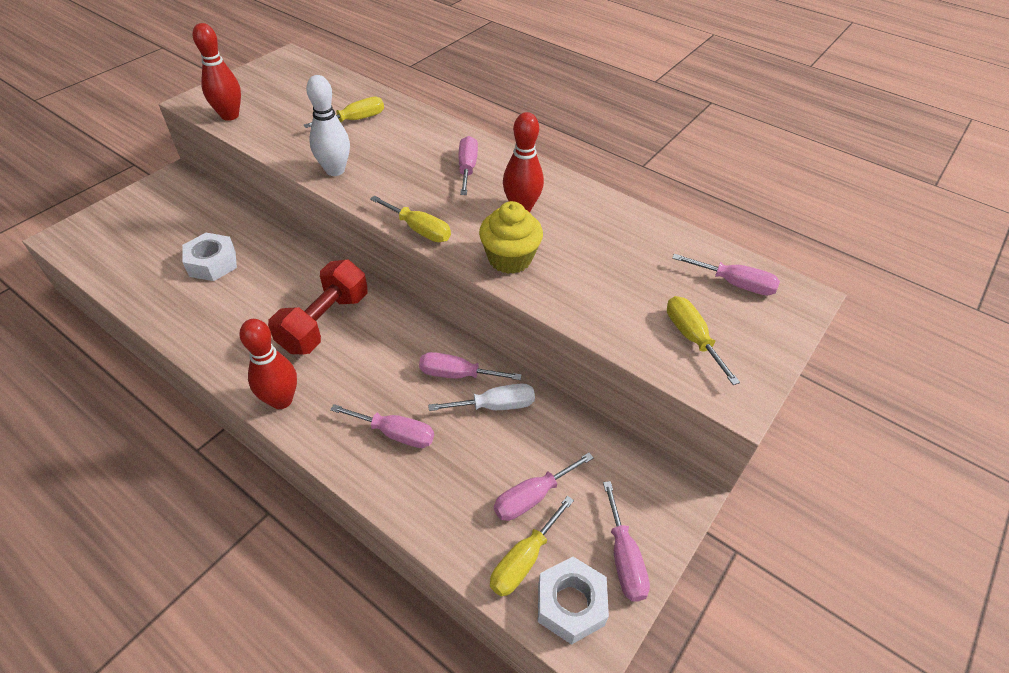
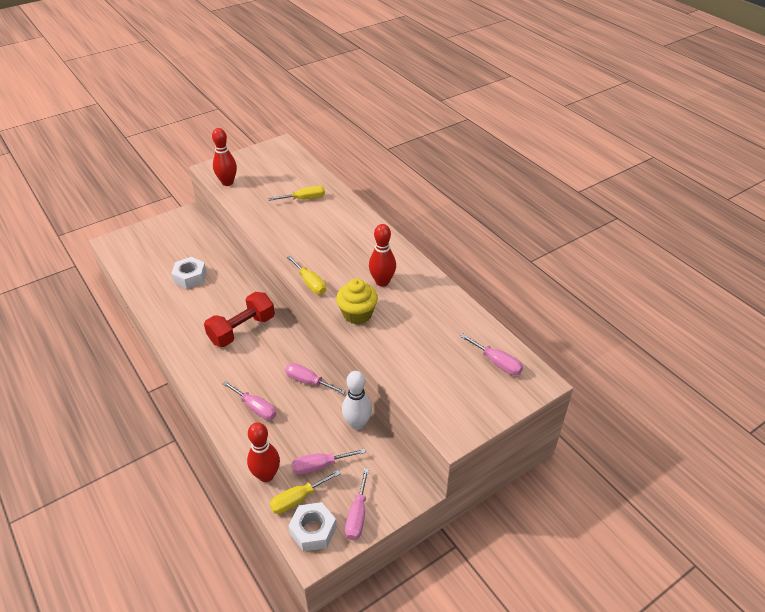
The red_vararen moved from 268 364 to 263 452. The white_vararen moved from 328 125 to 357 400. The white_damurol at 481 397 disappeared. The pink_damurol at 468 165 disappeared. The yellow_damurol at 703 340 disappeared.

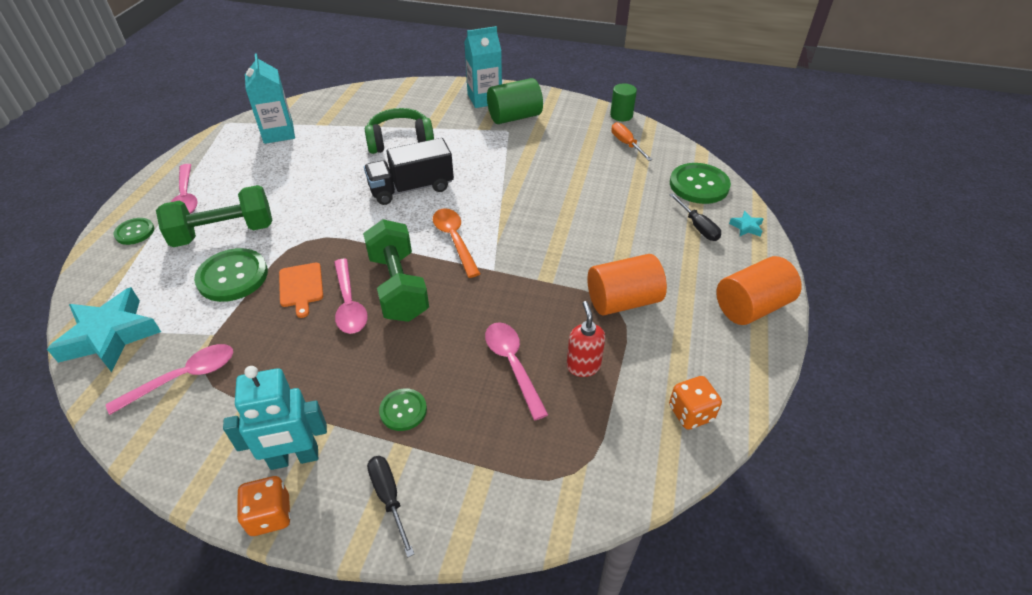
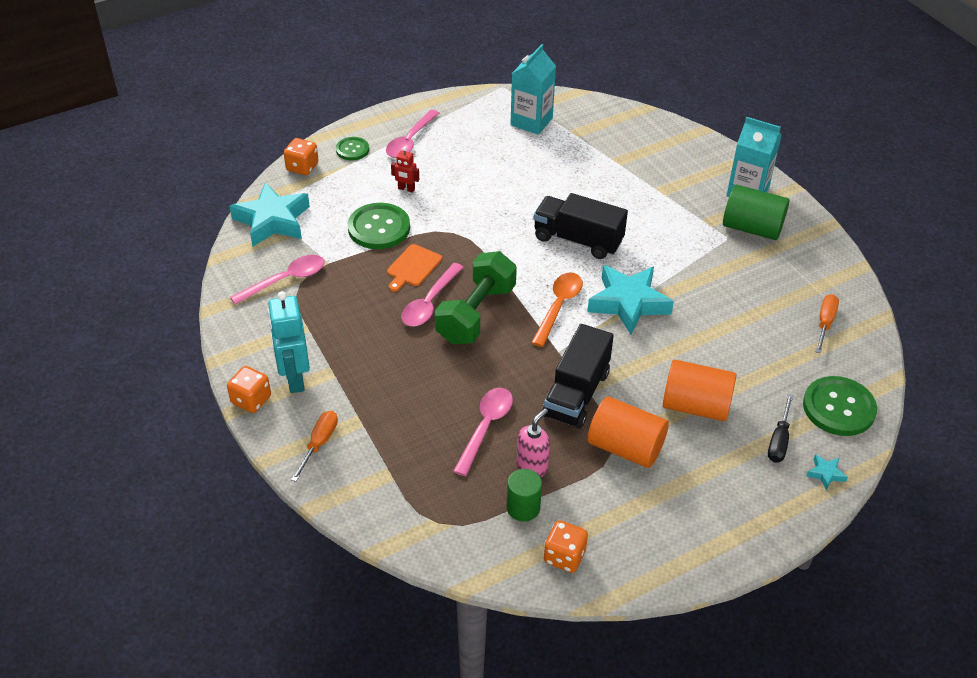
The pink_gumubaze at 169 379 turned 45 degrees counterclockwise. The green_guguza at 214 216 was replaced by the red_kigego at 405 170. The turquoise_kigego at 275 418 turned 45 degrees clockwise. The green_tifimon at 399 131 disappeared. The black_damurol at 390 506 became the orange_damurol at 314 446. The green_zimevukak at 403 409 disappeared. The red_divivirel at 586 339 became the pink_divivirel at 533 442. The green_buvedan moved from 623 102 to 524 495. The orange_buvedan moved from 759 290 to 699 390. The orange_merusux at 301 156 appeared. The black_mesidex at 578 376 appeared. The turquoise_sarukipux at 630 300 appeared.

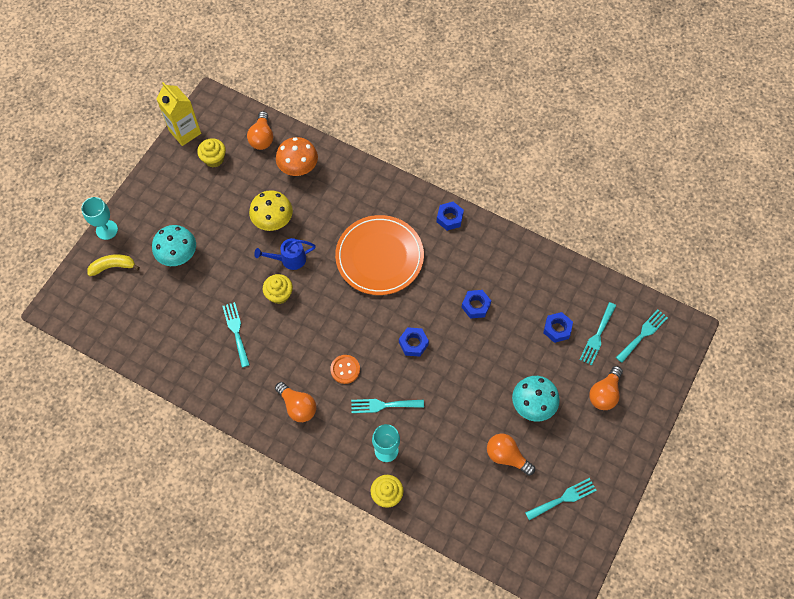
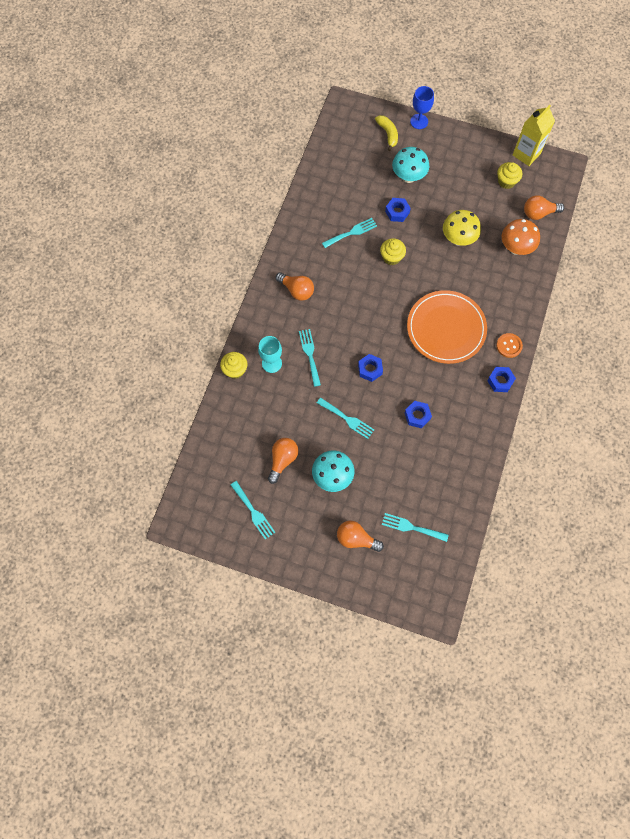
The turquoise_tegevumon at 99 218 became the blue_tegevumon at 422 107. The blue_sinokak at 285 254 disappeared. The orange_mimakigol at 295 402 turned 90 degrees counterclockwise. The orange_zimevukak moved from 345 369 to 509 345. The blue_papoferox moved from 558 327 to 398 210. The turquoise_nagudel moved from 642 336 to 345 418.

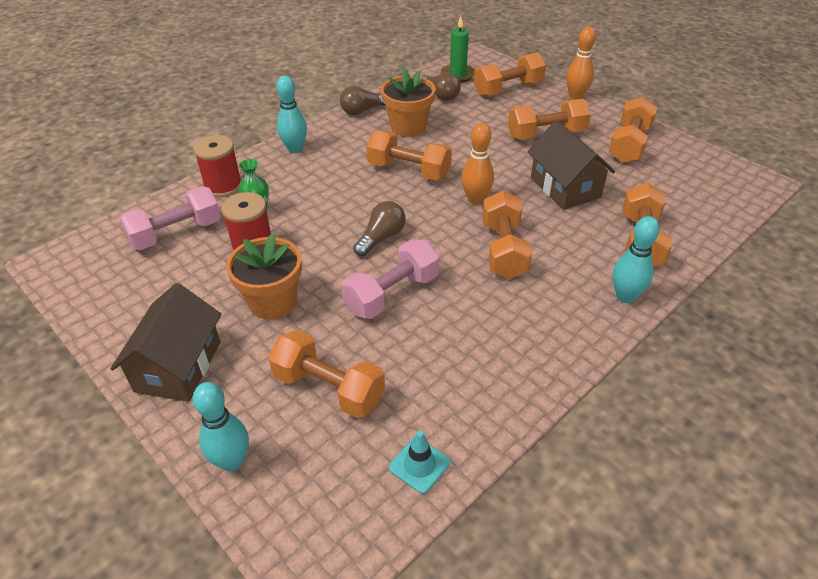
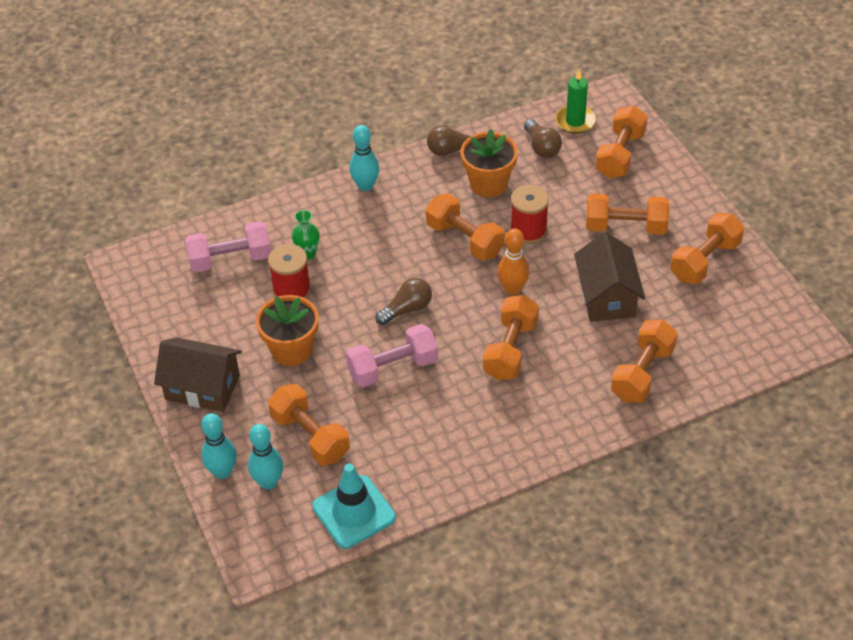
The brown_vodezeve at 165 342 turned 75 degrees clockwise. The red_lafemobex moved from 217 166 to 529 214. The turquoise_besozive at 419 462 changed to 1.80 times the size. The orange_guguza at 510 74 turned 60 degrees counterclockwise. The orange_vararen at 581 63 disappeared. The turquoise_vararen moved from 636 259 to 265 457.

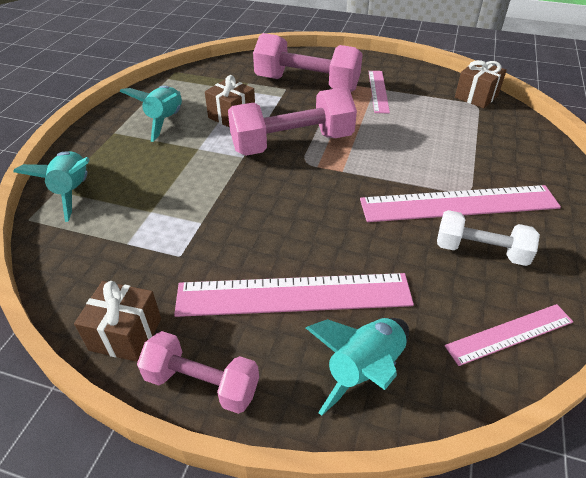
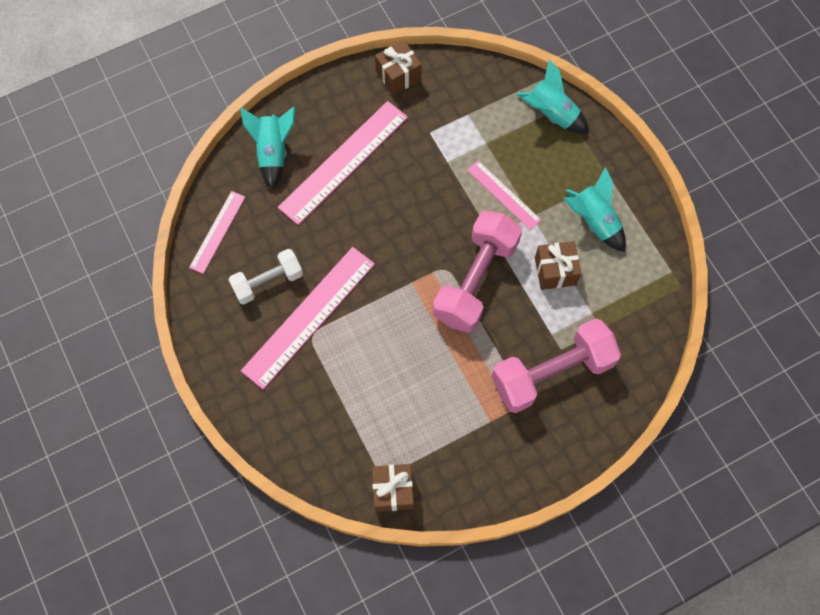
The pink_guguza at 198 372 disappeared. The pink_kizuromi moved from 379 92 to 504 195.

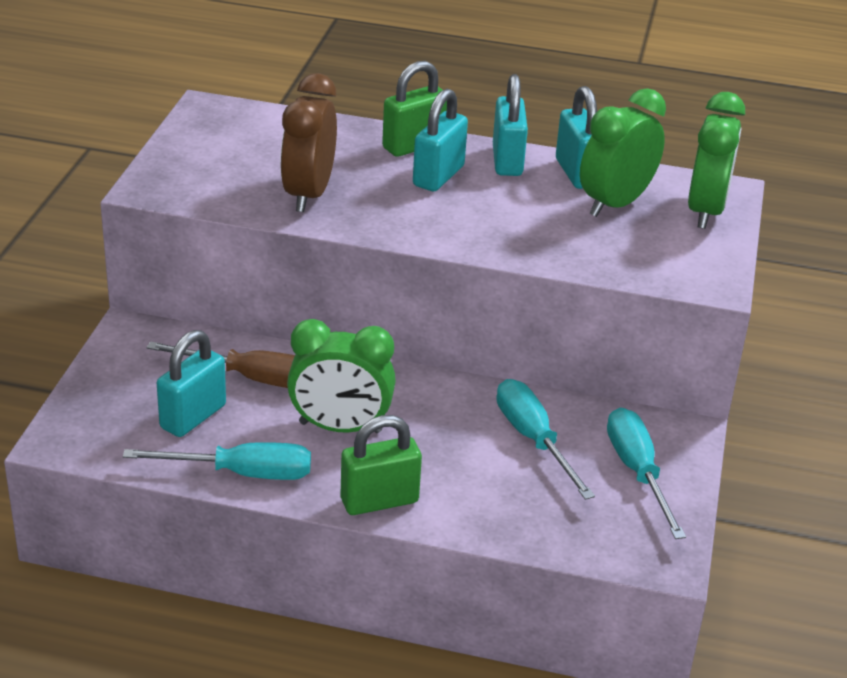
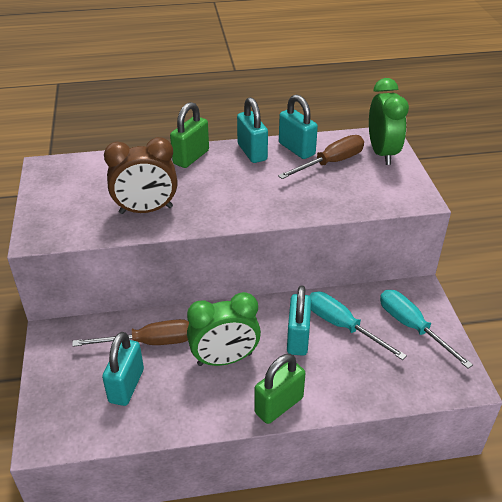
The turquoise_damurol at 217 461 disappeared. The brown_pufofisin at 308 142 turned 90 degrees counterclockwise. The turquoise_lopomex moved from 440 140 to 299 320. The green_pufofisin at 623 152 was replaced by the brown_damurol at 321 157.

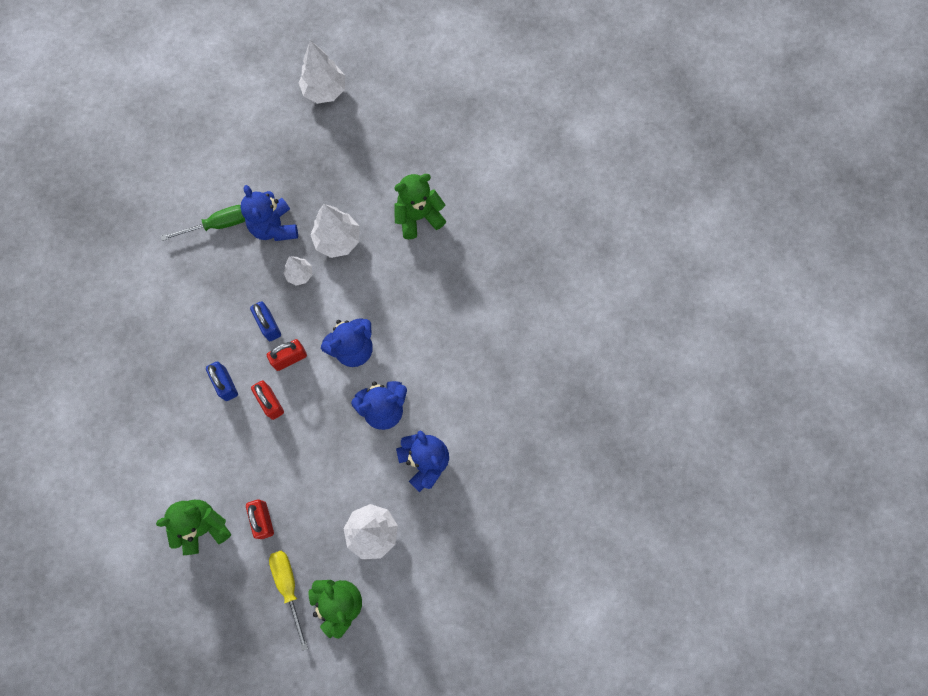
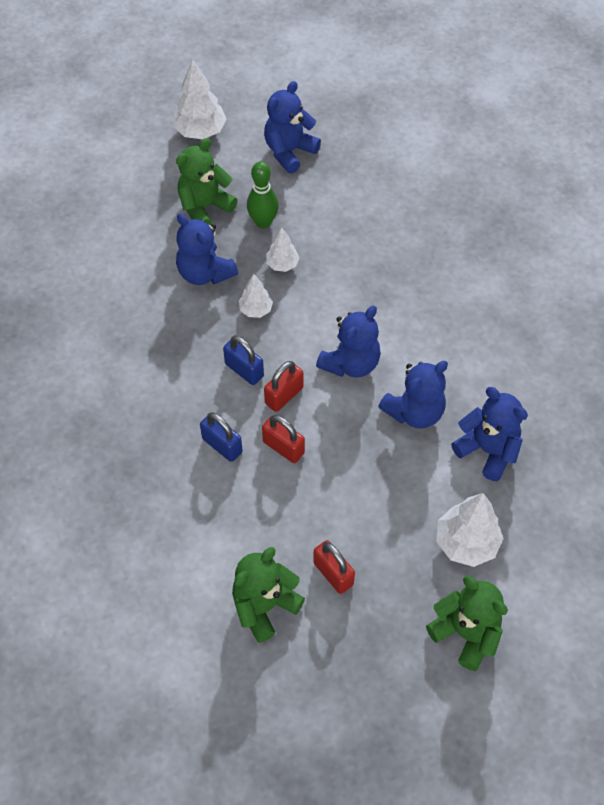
The green_damurol at 203 223 disappeared. The yellow_damurol at 288 601 disappeared. The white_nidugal at 335 231 changed to 0.58 times the size. The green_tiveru moved from 420 206 to 206 182. The green_vararen at 263 195 appeared. The blue_tiveru at 292 127 appeared.

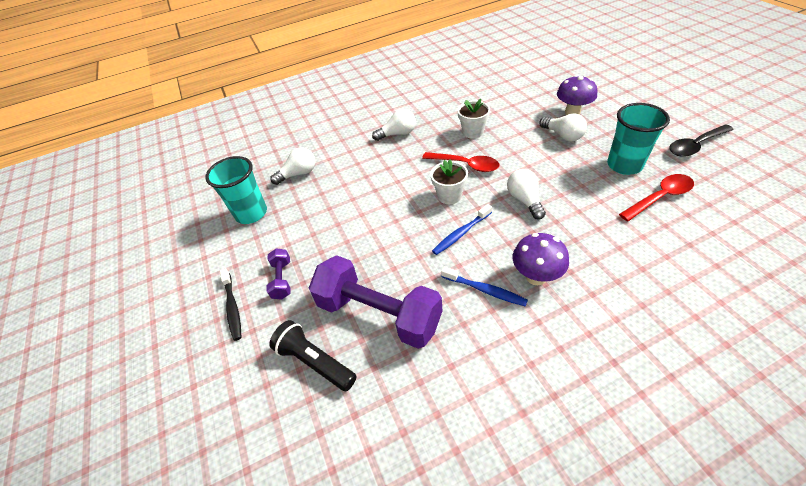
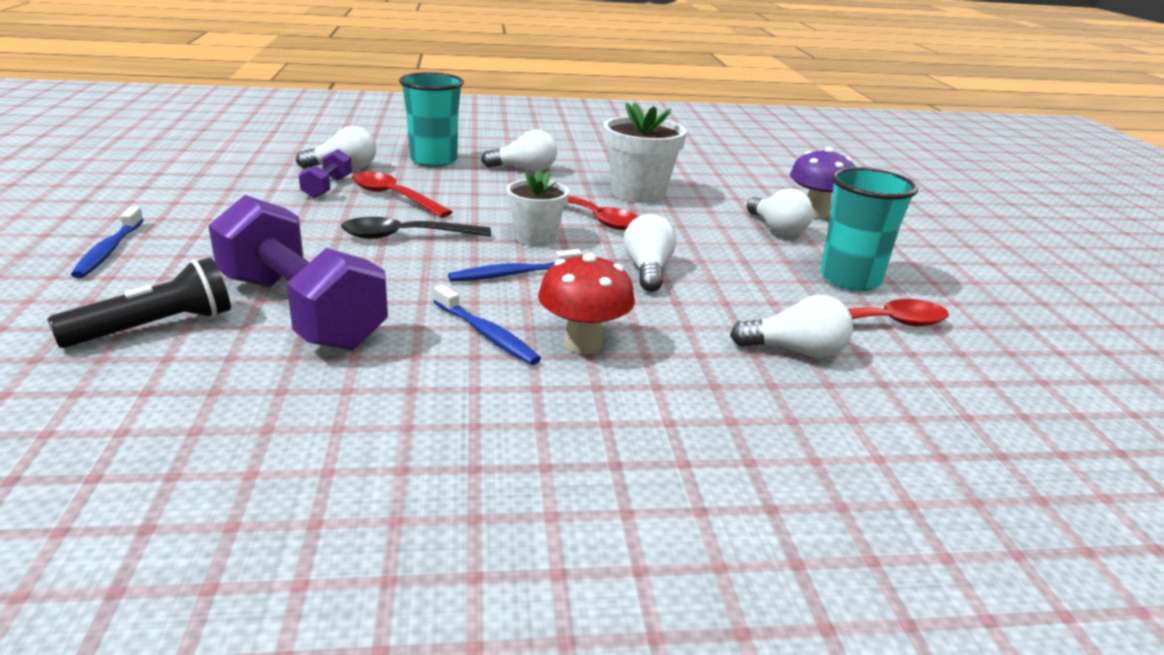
The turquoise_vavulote moved from 236 190 to 431 119. The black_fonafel at 230 304 became the blue_fonafel at 107 242. The purple_guguza moved from 278 274 to 325 173. The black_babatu at 312 355 turned 90 degrees clockwise. The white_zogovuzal at 473 119 changed to 1.53 times the size. The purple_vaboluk at 541 259 became the red_vaboluk at 586 303. The black_gumubaze moved from 701 140 to 416 228. The red_gumubaze at 402 194 appeared. The white_mimakigol at 791 326 appeared.

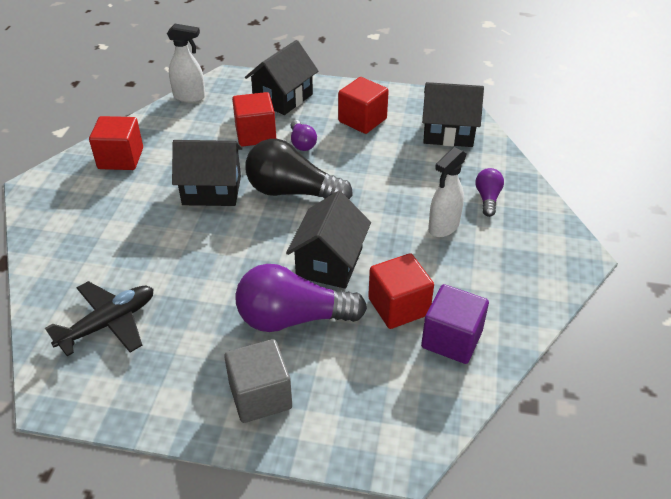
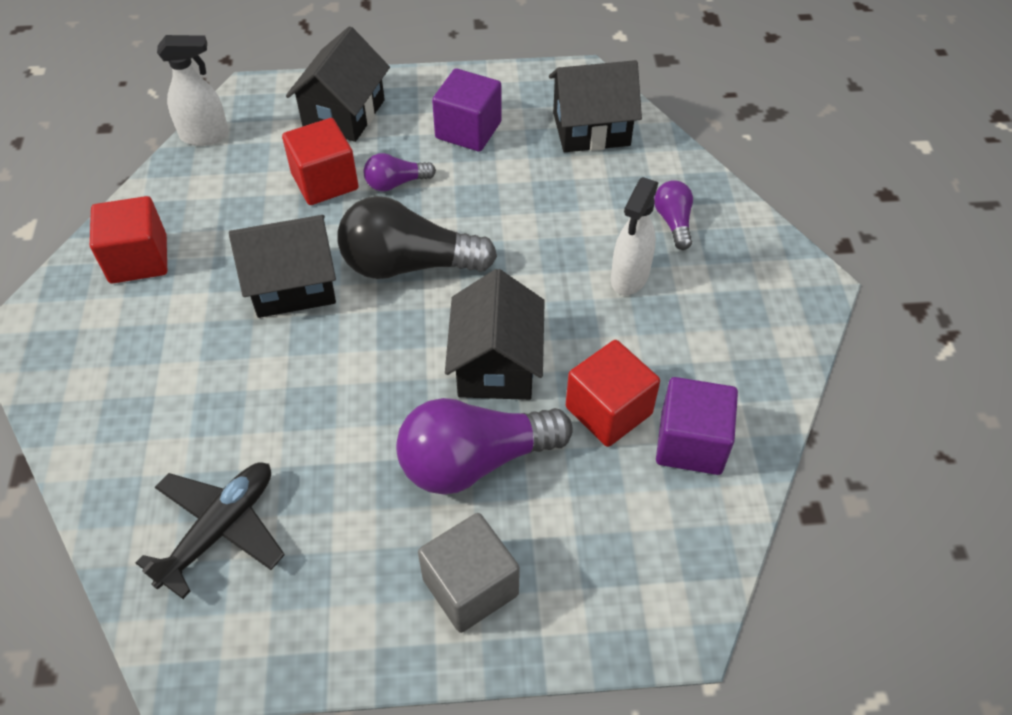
The purple_mimakigol at 304 135 turned 105 degrees clockwise. The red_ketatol at 363 105 became the purple_ketatol at 467 110.

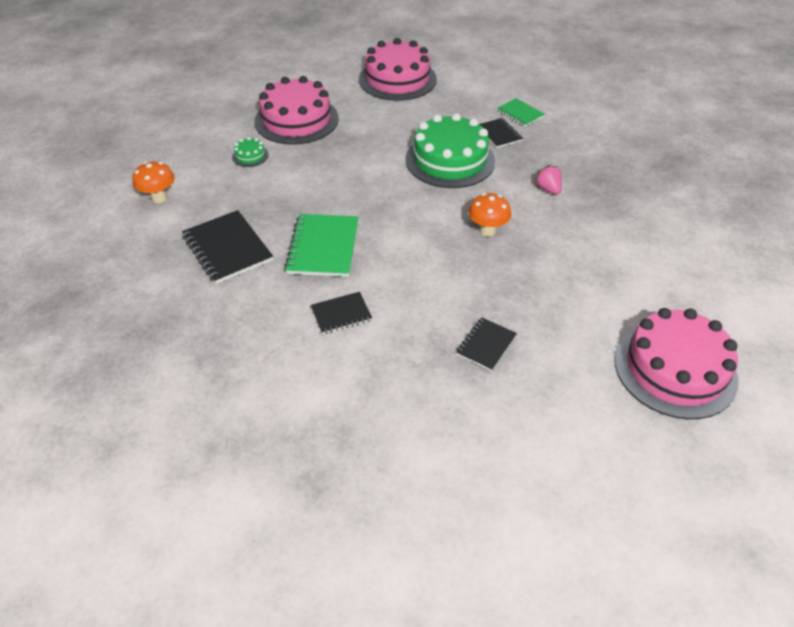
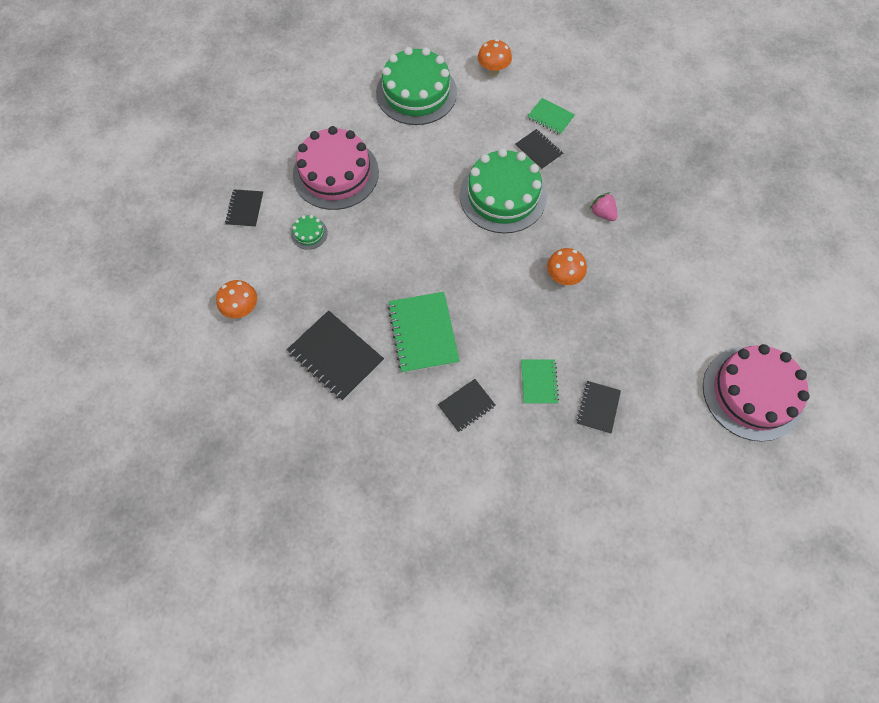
The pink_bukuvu at 398 69 became the green_bukuvu at 416 86. The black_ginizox at 244 208 appeared. The orange_vaboluk at 495 58 appeared. The green_ginizox at 540 381 appeared.

